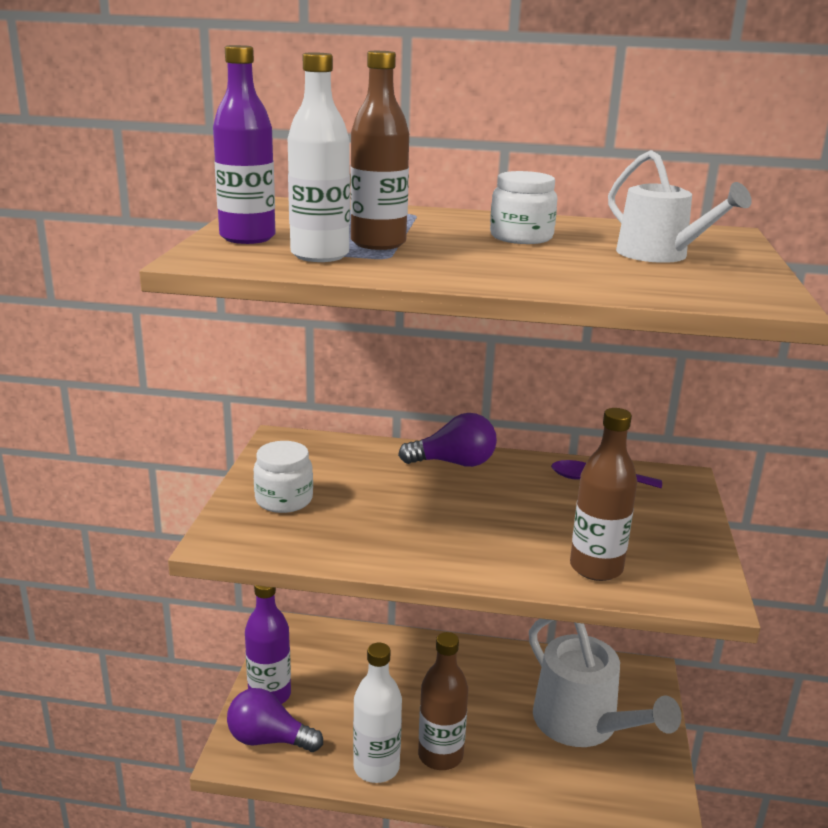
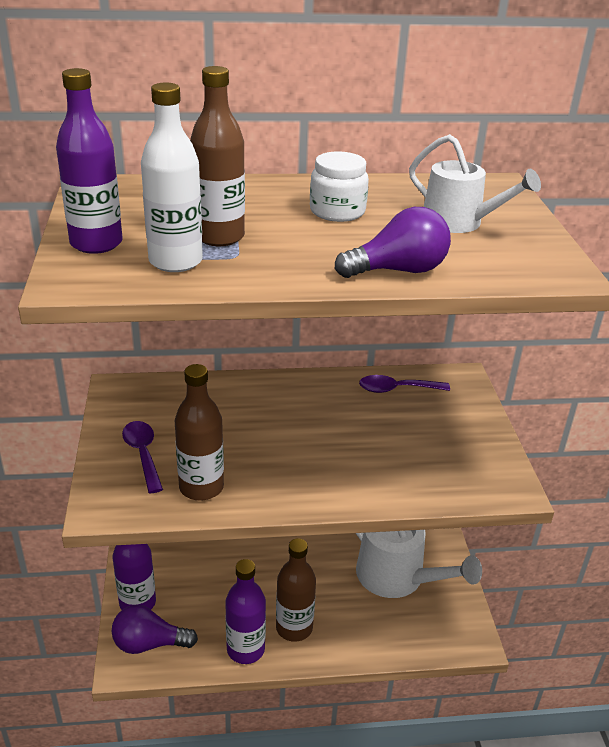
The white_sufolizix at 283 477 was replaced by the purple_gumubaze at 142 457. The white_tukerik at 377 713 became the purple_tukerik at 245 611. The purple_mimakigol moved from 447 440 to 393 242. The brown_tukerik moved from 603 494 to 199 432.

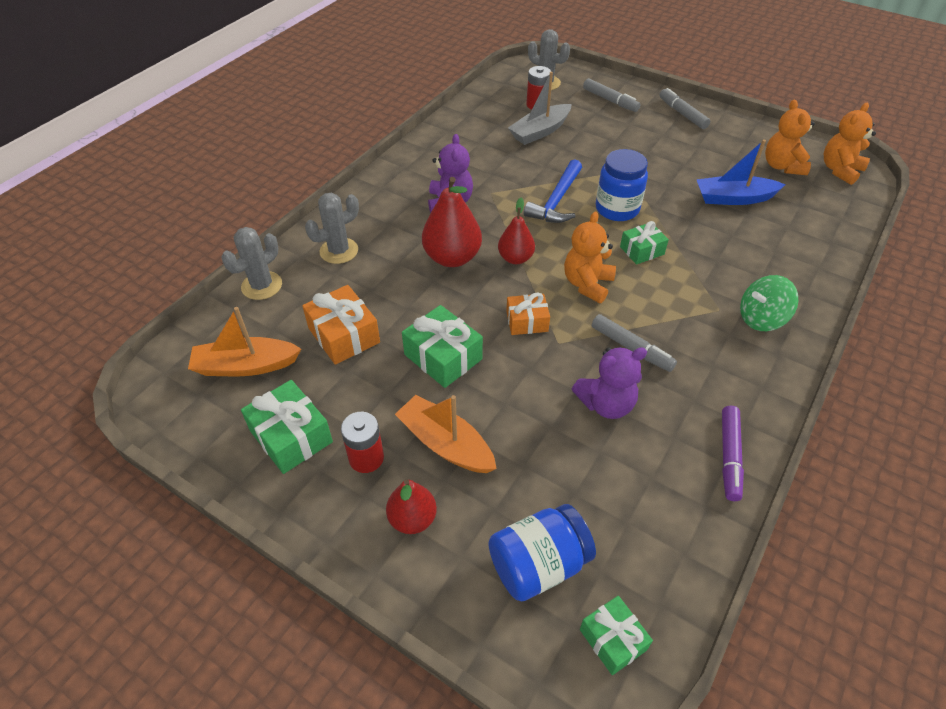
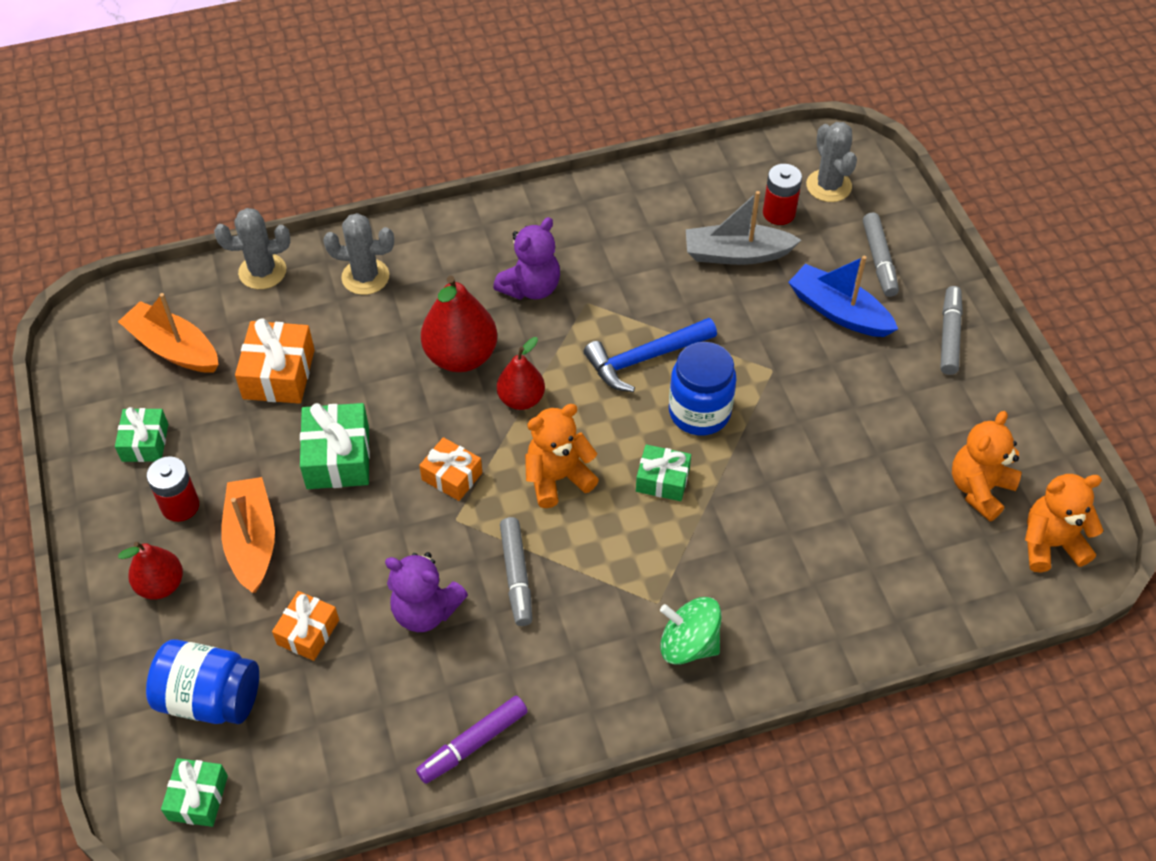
The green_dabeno at 287 427 changed to 0.65 times the size. The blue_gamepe moved from 740 172 to 843 296. The orange_dabeno at 305 626 appeared.

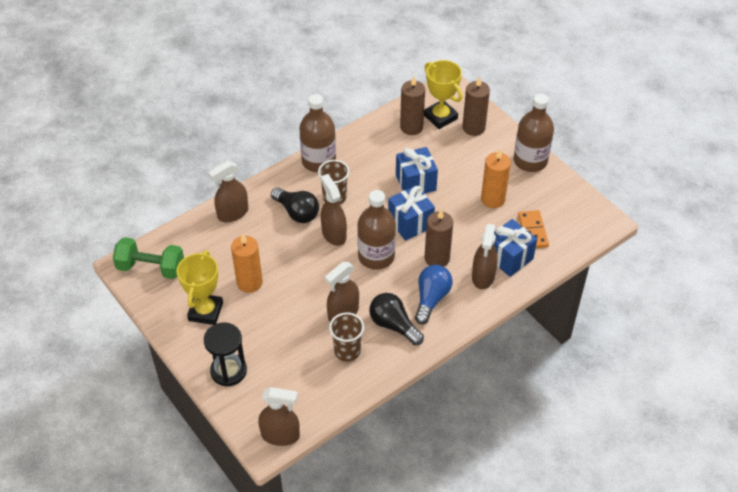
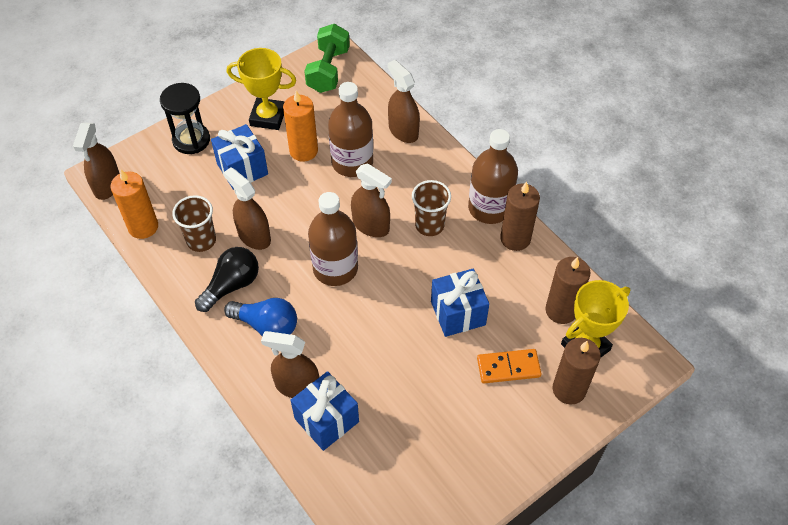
The black_mimakigol at 295 205 disappeared. The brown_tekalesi at 333 210 turned 60 degrees clockwise. The blue_dabeno moved from 411 213 to 239 157. The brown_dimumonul moved from 438 238 to 520 216. The orange_dimumonul moved from 496 178 to 134 204. The brown_tukerik moved from 534 132 to 350 129. The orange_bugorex moved from 533 229 to 509 366.

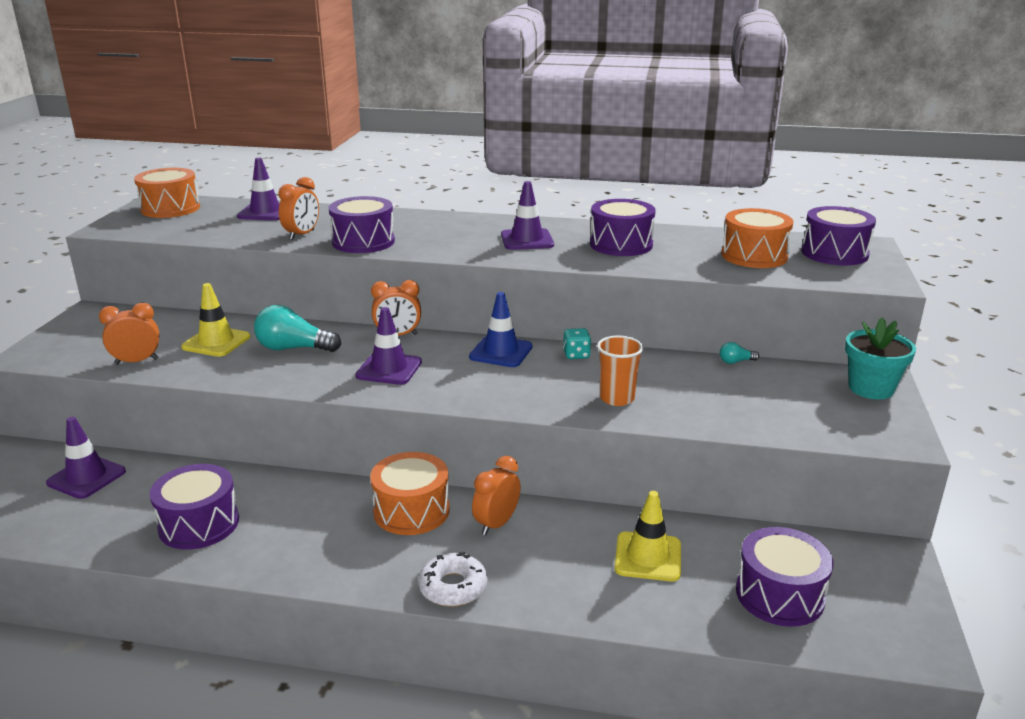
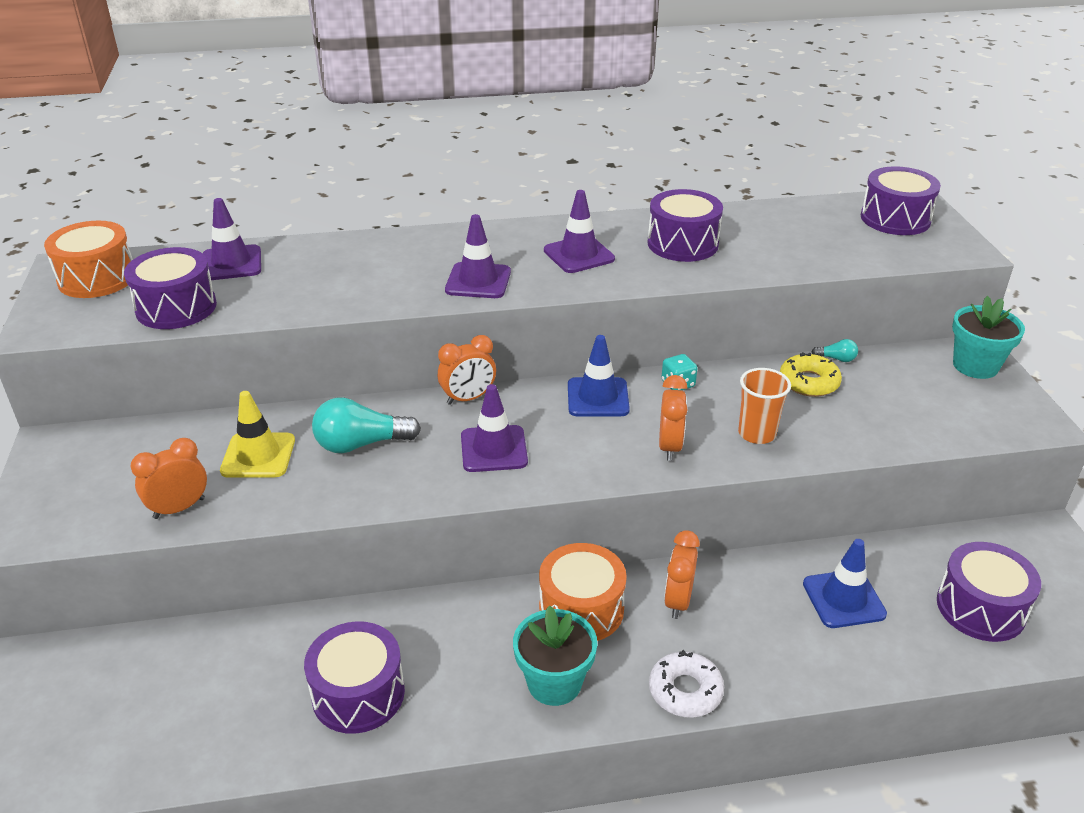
The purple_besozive moved from 86 458 to 478 256. The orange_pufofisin moved from 298 208 to 673 418. The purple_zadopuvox moved from 362 224 to 170 288. The yellow_besozive at 647 536 became the blue_besozive at 845 583. The turquoise_mimakigol at 739 353 turned 135 degrees counterclockwise. The orange_zadopuvox at 757 238 disappeared. The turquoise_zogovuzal at 555 655 appeared. The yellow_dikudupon at 811 374 appeared.

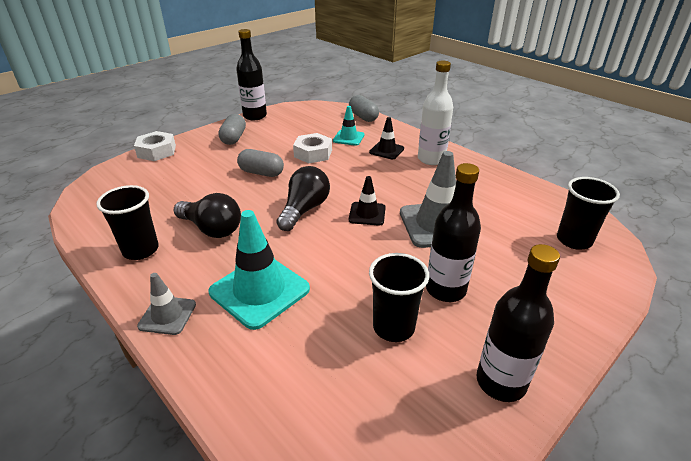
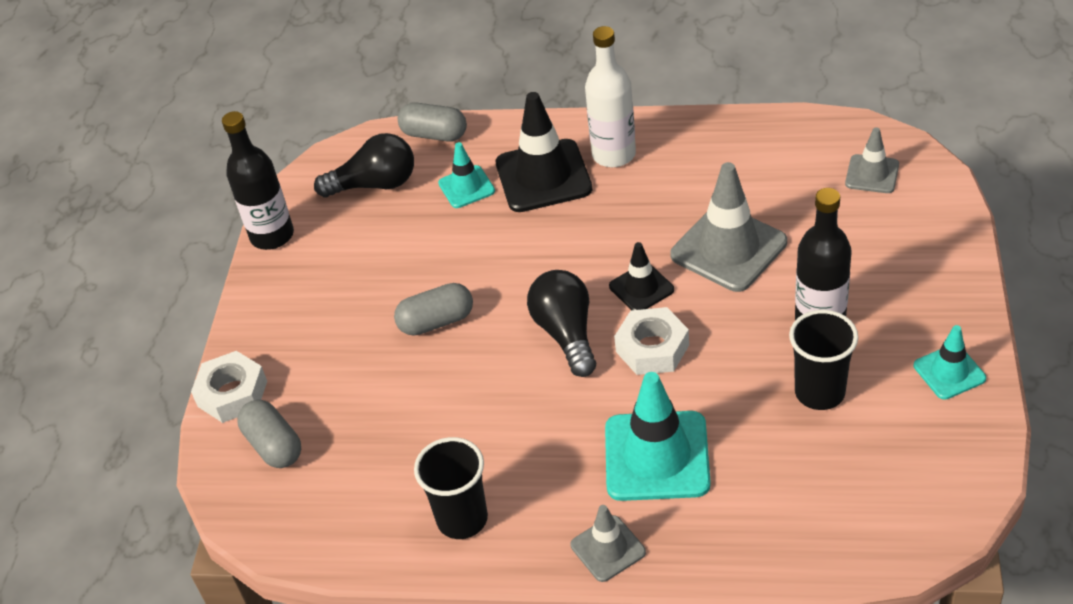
The black_mimakigol moved from 207 215 to 364 165. The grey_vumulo moved from 232 129 to 269 434. The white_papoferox moved from 312 148 to 651 341. The black_besozive at 386 138 changed to 1.82 times the size. The black_tukerik at 518 323 was replaced by the turquoise_besozive at 950 362. The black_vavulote at 588 213 was replaced by the grey_besozive at 872 160.

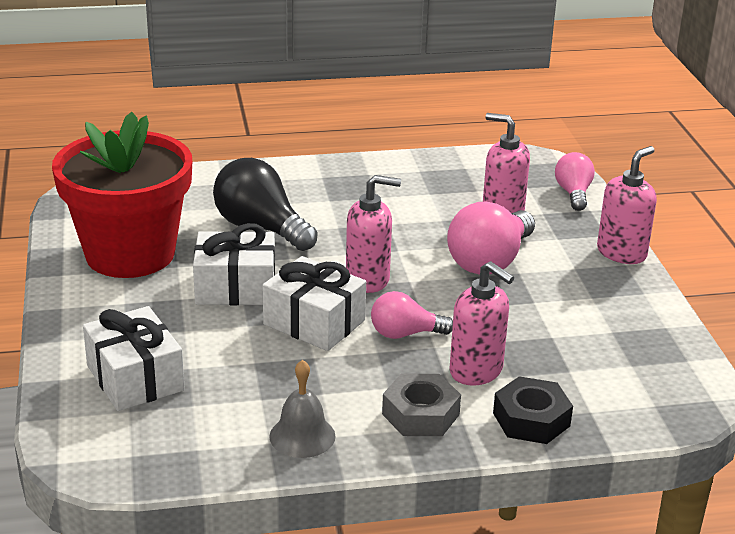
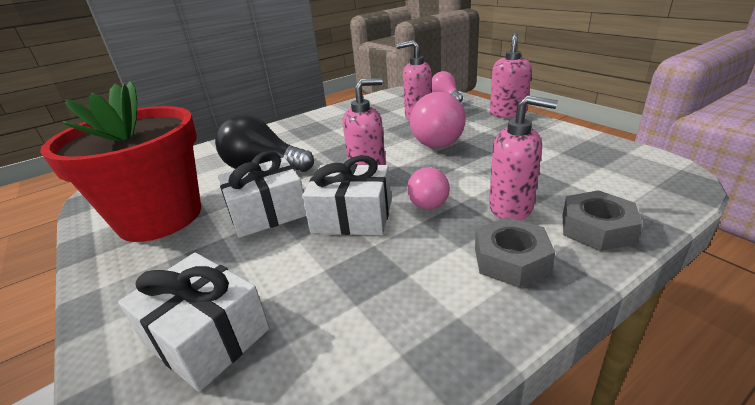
The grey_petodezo at 302 409 disappeared. The pink_mimakigol at 412 315 turned 45 degrees counterclockwise. The black_papoferox at 533 410 became the grey_papoferox at 602 220.

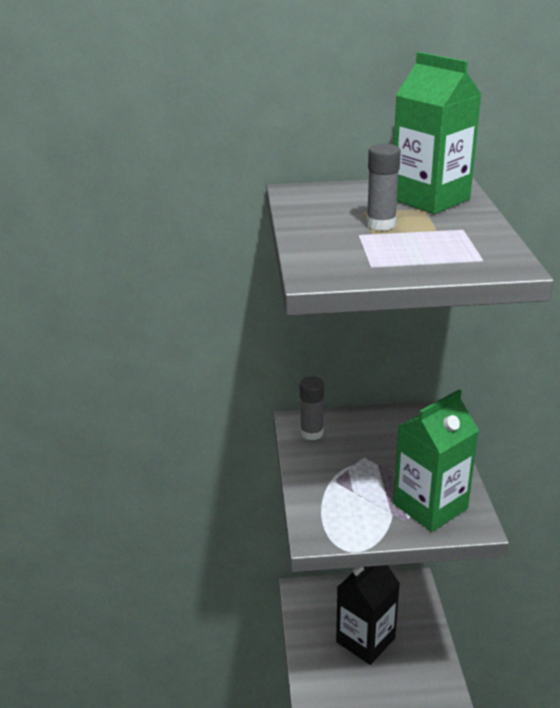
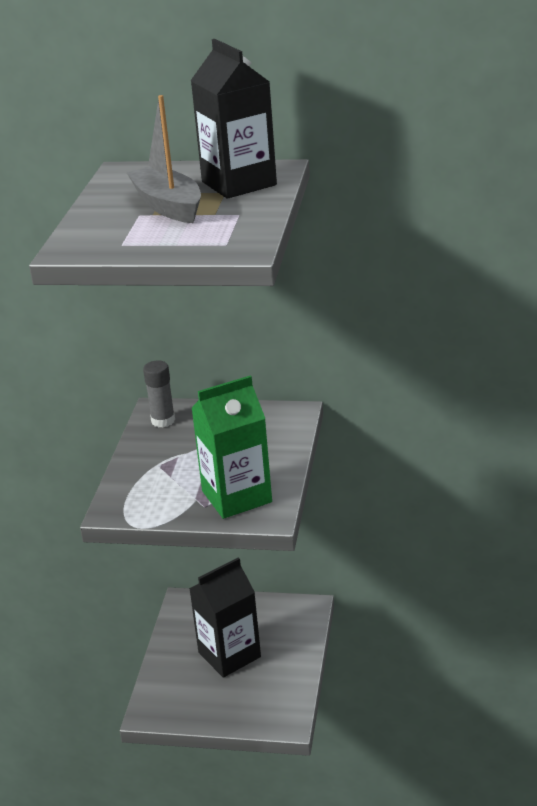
The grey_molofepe at 383 187 was replaced by the grey_gamepe at 164 159. The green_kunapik at 438 133 became the black_kunapik at 233 119.

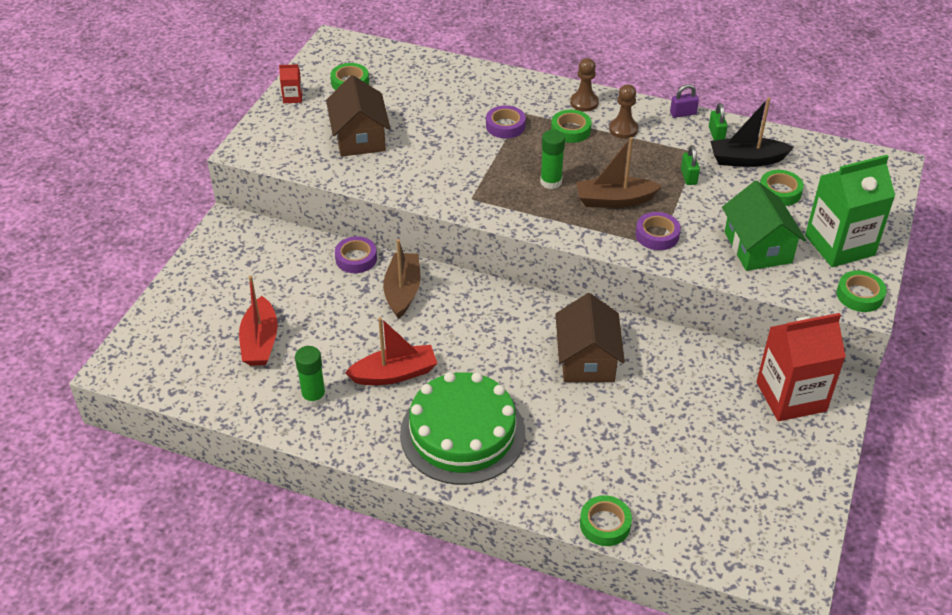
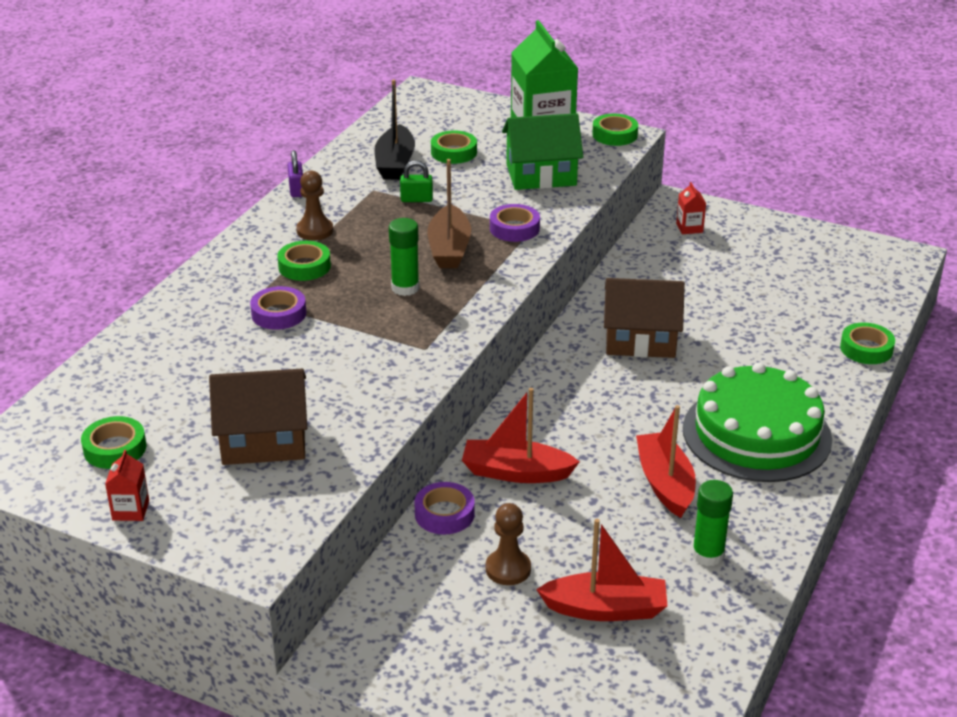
The brown_gamepe at 402 279 became the red_gamepe at 521 435. The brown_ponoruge moved from 584 85 to 508 544. The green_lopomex at 718 121 disappeared. The red_kunapik at 801 367 changed to 0.42 times the size.

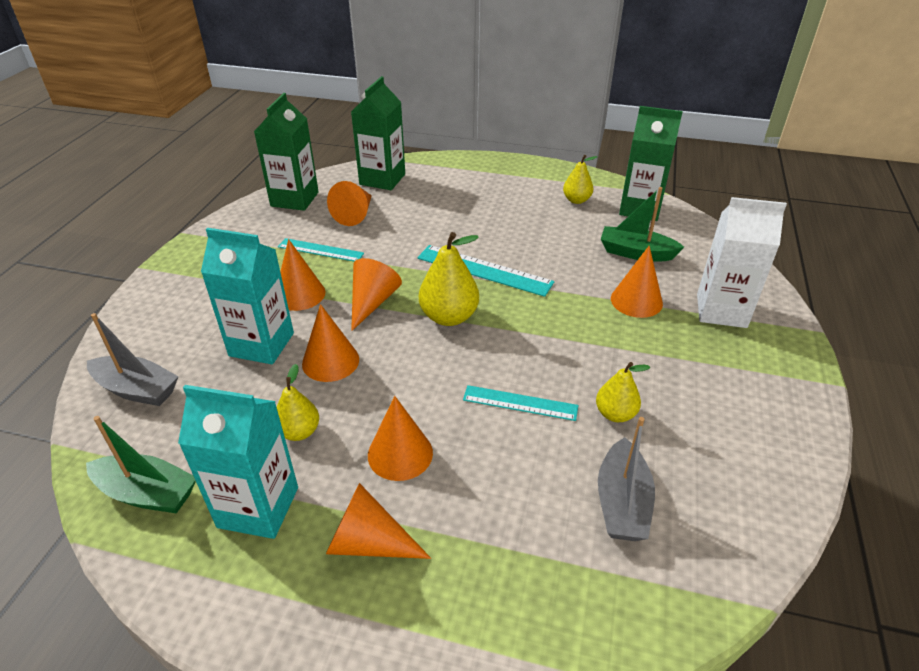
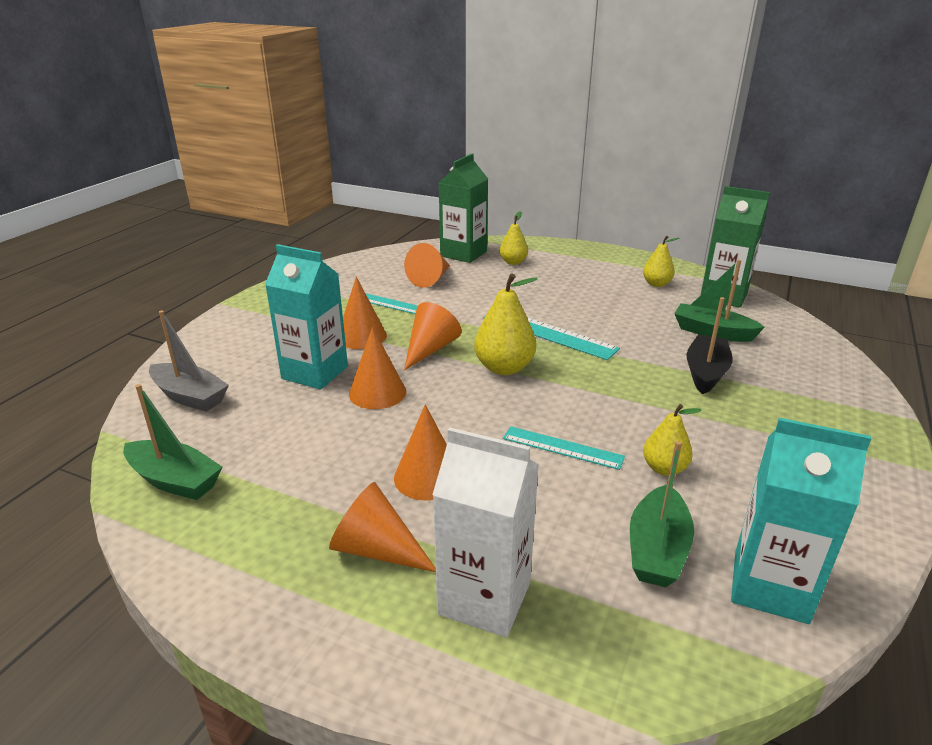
The turquoise_kunapik moved from 238 462 to 801 521. The green_kunapik at 286 152 disappeared. The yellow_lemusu moved from 298 402 to 514 238. The grey_gamepe at 626 479 became the green_gamepe at 662 514. The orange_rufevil at 637 282 was replaced by the black_gamepe at 709 345. The white_kunapik moved from 742 262 to 485 532.

